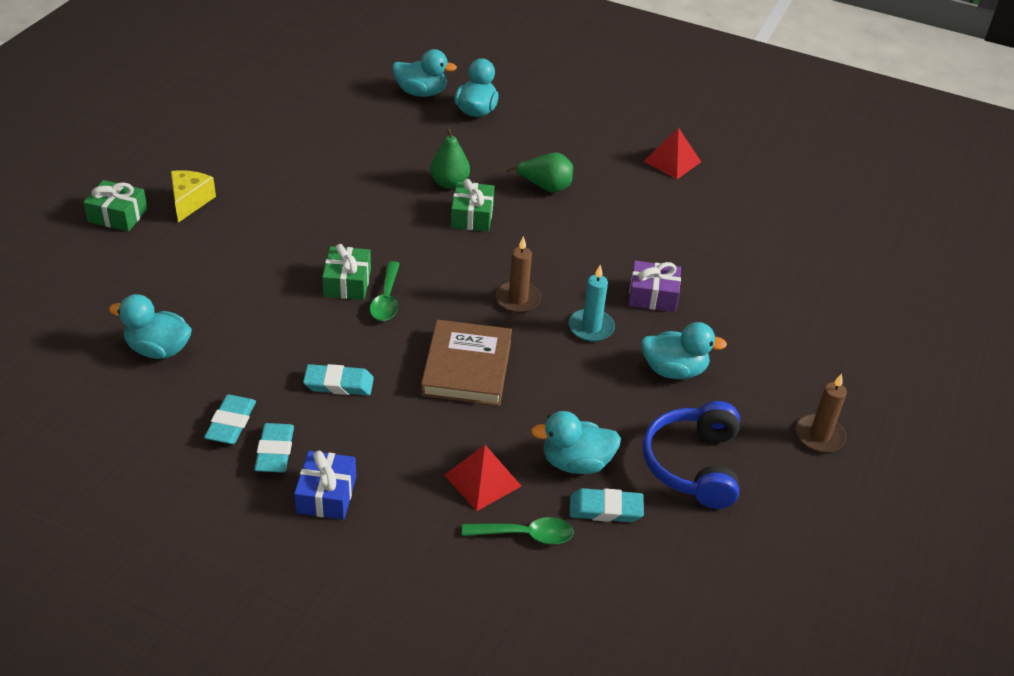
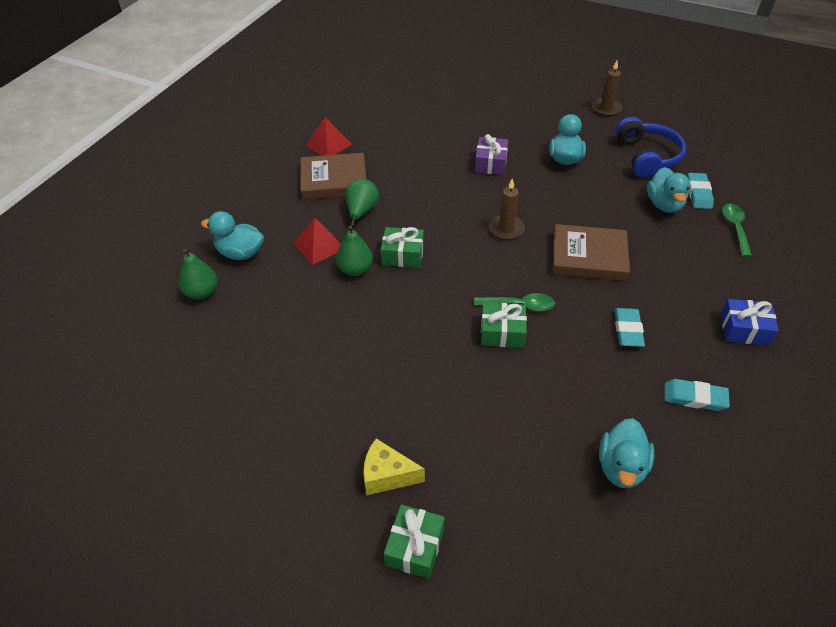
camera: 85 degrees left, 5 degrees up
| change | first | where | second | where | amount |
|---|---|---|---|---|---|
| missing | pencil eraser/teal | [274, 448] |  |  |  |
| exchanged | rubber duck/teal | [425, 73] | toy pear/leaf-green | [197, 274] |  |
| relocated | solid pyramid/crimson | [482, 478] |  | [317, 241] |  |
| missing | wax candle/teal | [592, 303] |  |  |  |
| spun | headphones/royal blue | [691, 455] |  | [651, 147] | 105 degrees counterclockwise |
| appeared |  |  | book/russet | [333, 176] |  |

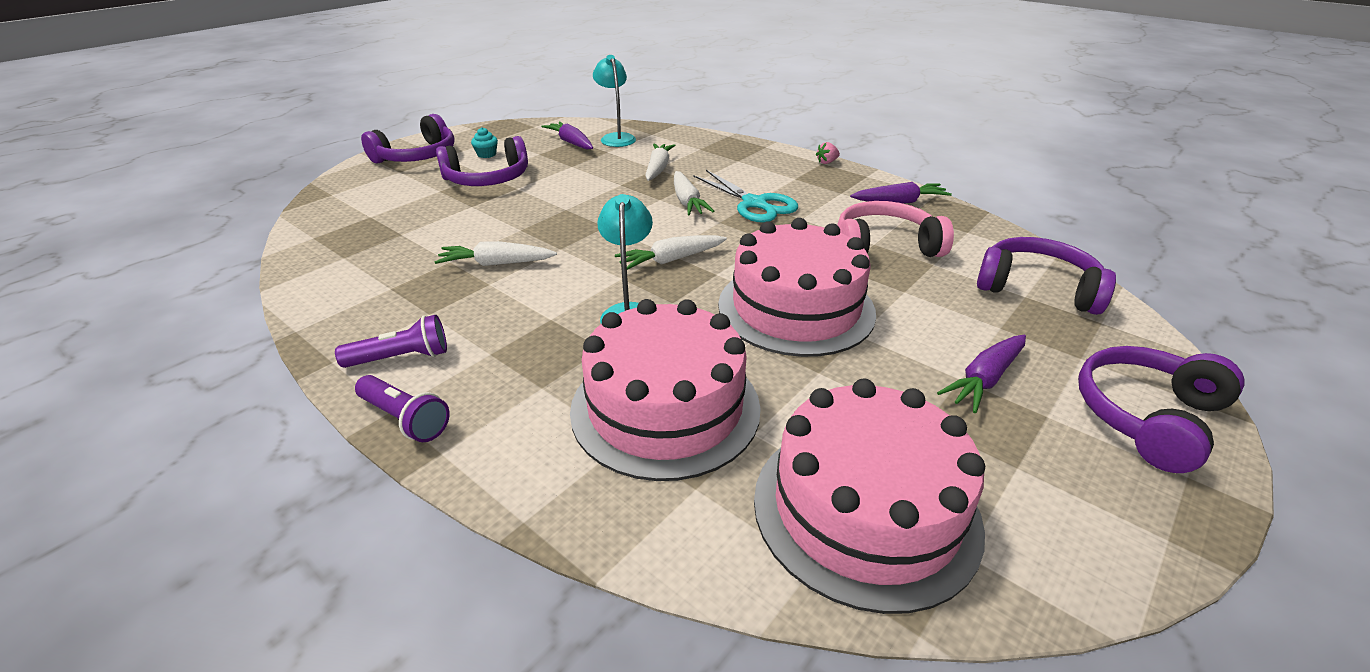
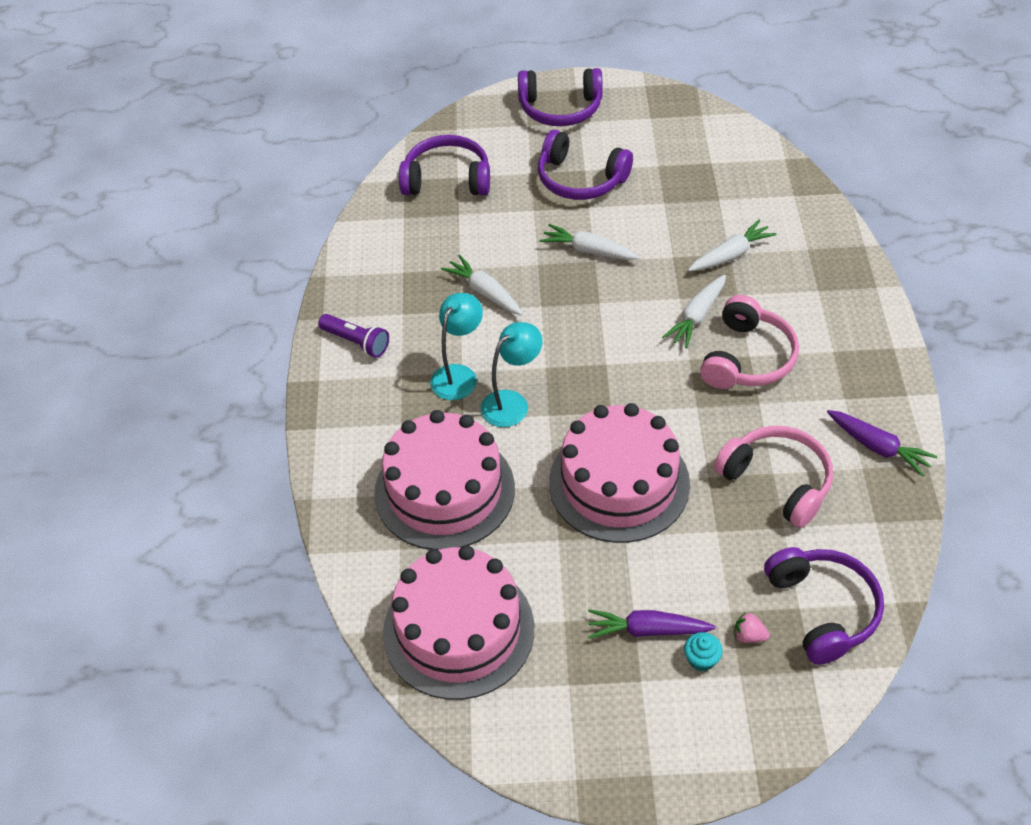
camera: 50 degrees right, 15 degrees up
| change | first | where | second | where | amount |
|---|---|---|---|---|---|
| missing | torch/violet | [402, 408] |  |  |  |
| relocated | cupcake/teal | [484, 142] |  | [703, 651] |  |
| missing | toy carrot/violet | [567, 135] |  |  |  |
| relocated | lamp/teal | [614, 101] |  | [456, 346] |  |
| relocated | toy carrot/snow-white | [671, 252] |  | [590, 242] |  |
| exchanged | pair of scissors/teal | [745, 196] | headphones/rosy | [749, 342] |  |
| relocated | berry/rosy | [828, 153] |  | [752, 627] |  |
| relocated | headphones/violet | [1161, 409] |  | [444, 165] |  |

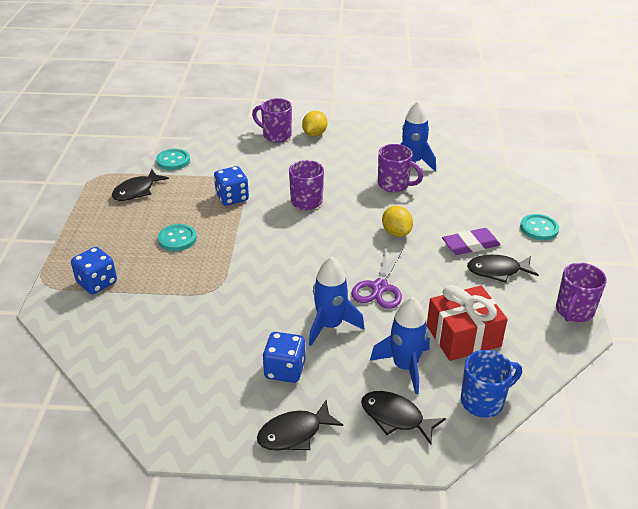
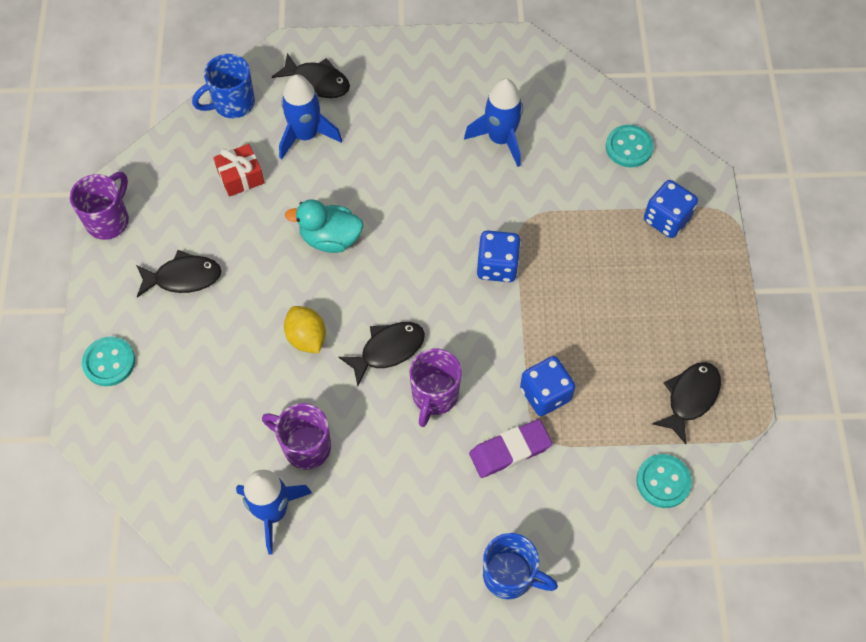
camera: 175 degrees right, 25 degrees up
| change | first | where | second | where | amount |
|---|---|---|---|---|---|
| relocated | sewing button/teal | [177, 237] |  | [630, 146] |  |
| colour | coffee mug/violet | [272, 120] | coffee mug/royal blue | [520, 566] |  |
| relocated | fish/black | [300, 425] |  | [381, 354] |  |
| relocated | dice/royal blue | [284, 357] |  | [499, 256] |  |
| missing | lemon/golden | [314, 124] |  |  |  |
| relocated | rocket/royal blue | [336, 301] |  | [493, 122] |  |
| exchanged | pair of scissors/violet | [377, 278] | rubber duck/teal | [324, 226] |  |
| size | present/crimson | [467, 323] |  | [238, 170] | x0.61 |
| relocated | pencil eraser/violet | [471, 241] |  | [510, 448] |  |

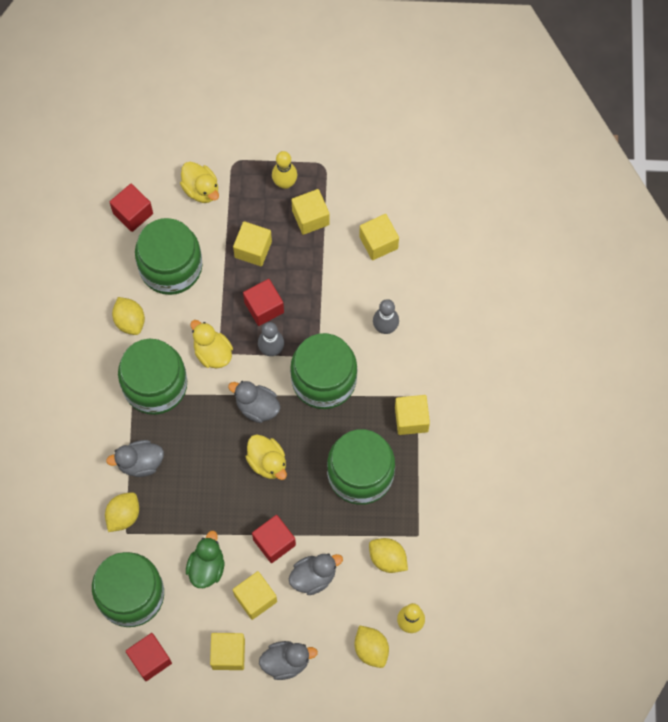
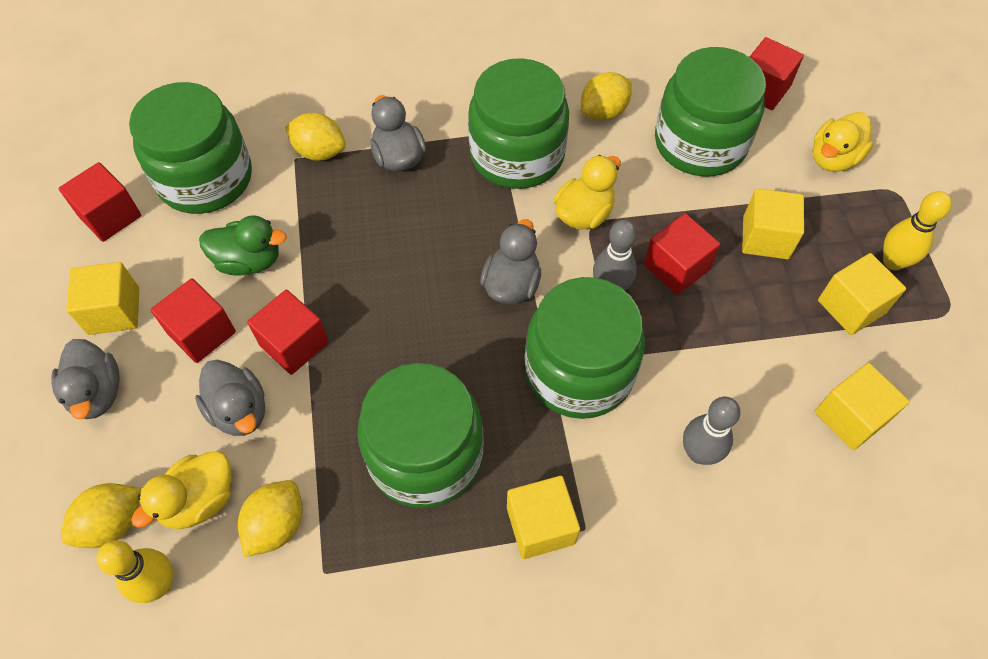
camera: 80 degrees right, 10 degrees down
| change | first | where | second | where | amount |
|---|---|---|---|---|---|
| colour | solid cube/golden | [255, 595] | solid cube/crimson | [193, 320] |  |
| relocated | rubber duck/golden | [266, 457] |  | [181, 490] |  |

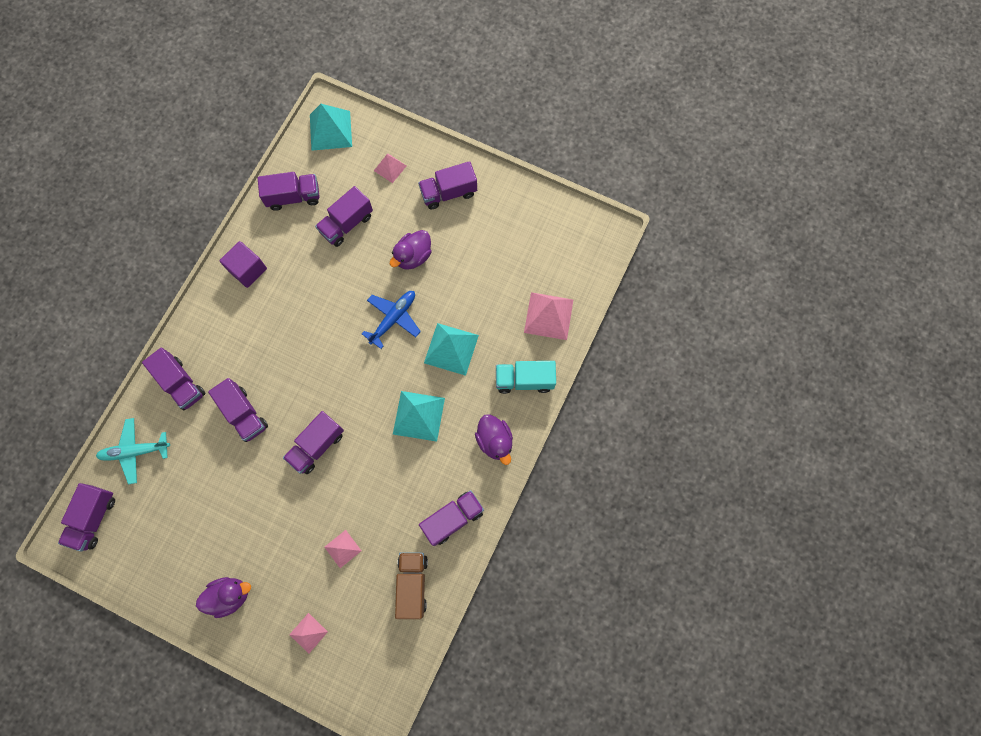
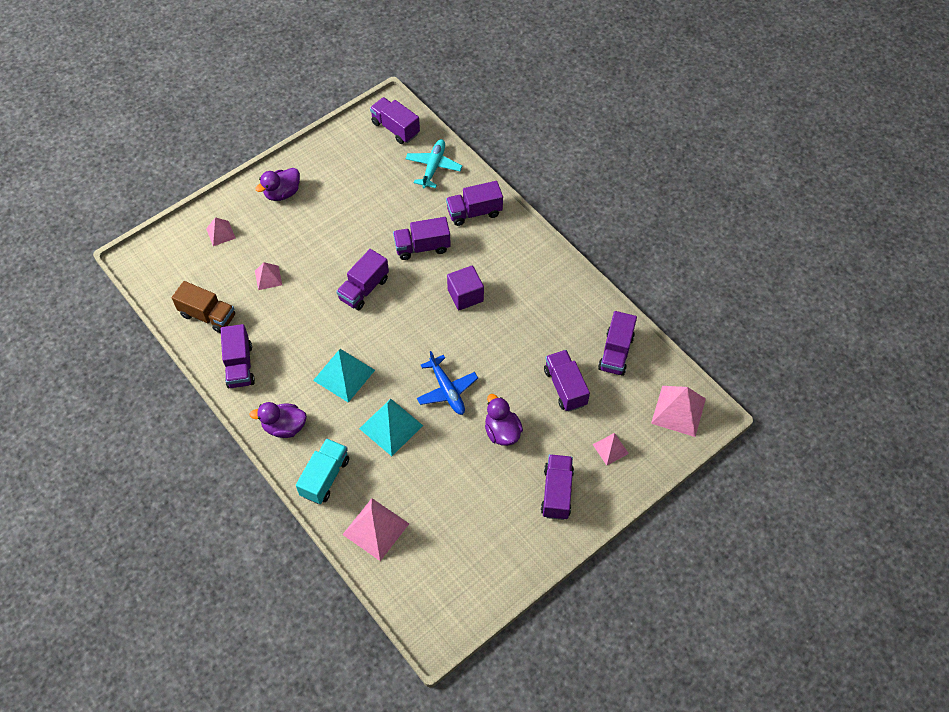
camera: 115 degrees right, 15 degrees down
| change | first | where | second | where | amount |
|---|---|---|---|---|---|
| spun | rubber duck/violet | [223, 597] |  | [277, 184] | 45 degrees clockwise |
| relocated | solid cube/violet | [243, 264] |  | [465, 288] |  |
| spun | toy truck/violet | [313, 442] |  | [362, 279] | 120 degrees counterclockwise |
| colour | solid pyramid/teal | [331, 127] | solid pyramid/rosy | [678, 411] |  |

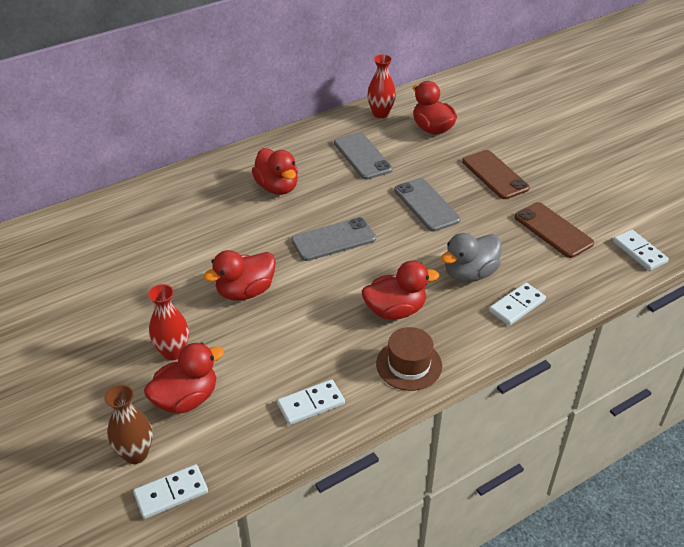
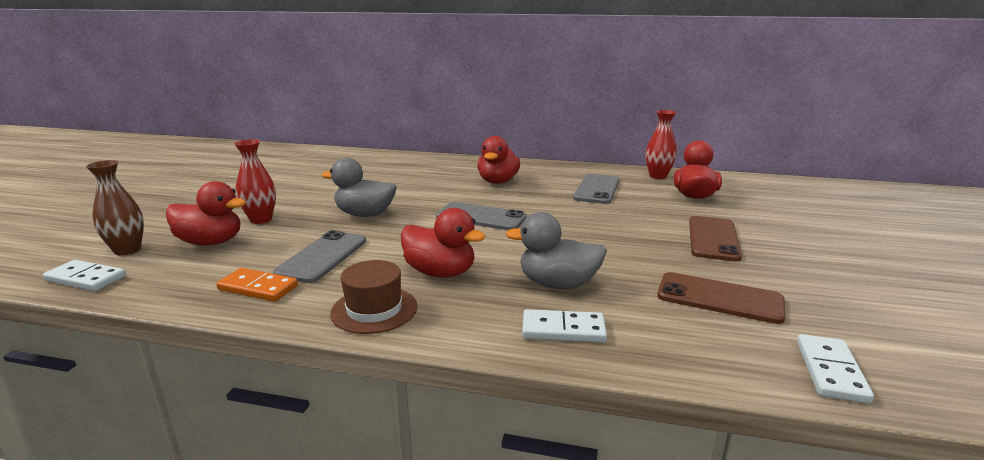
camera: 45 degrees right, 20 degrees down
| change | first | where | second | where | amount |
|---|---|---|---|---|---|
| colour | rubber duck/crimson | [239, 275] | rubber duck/grey | [359, 187] |  |
| colour | domino tile/snow-white | [311, 402] | domino tile/orange | [257, 285] |  |
| relocated | smartphone/grey | [427, 205] |  | [319, 256] |  |
| spun | smartphone/russet | [554, 230] |  | [721, 298] | 75 degrees counterclockwise |

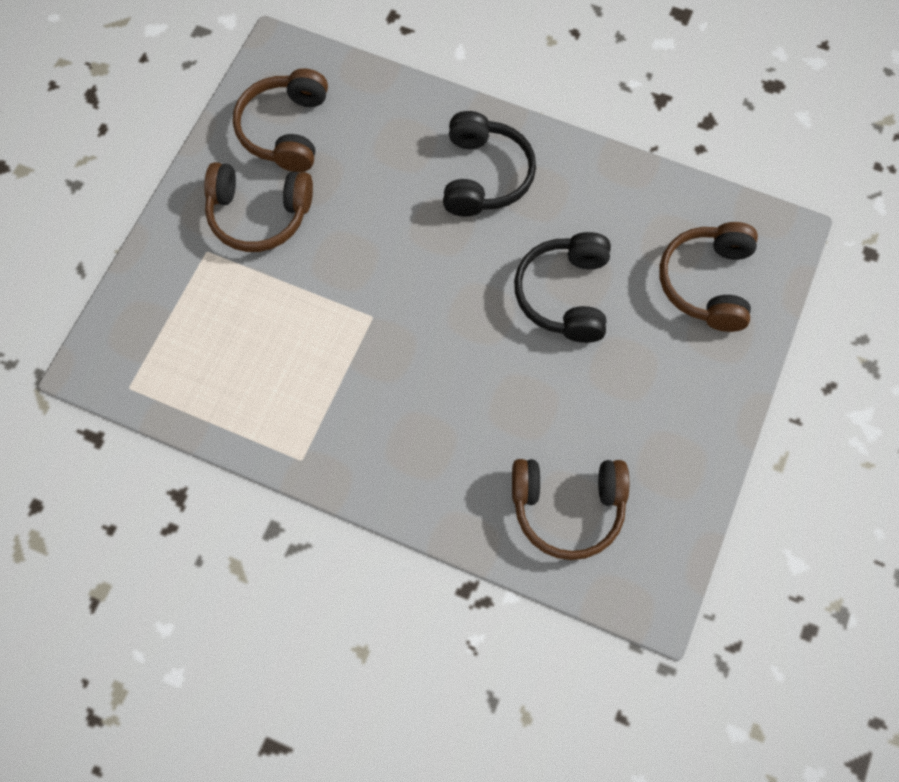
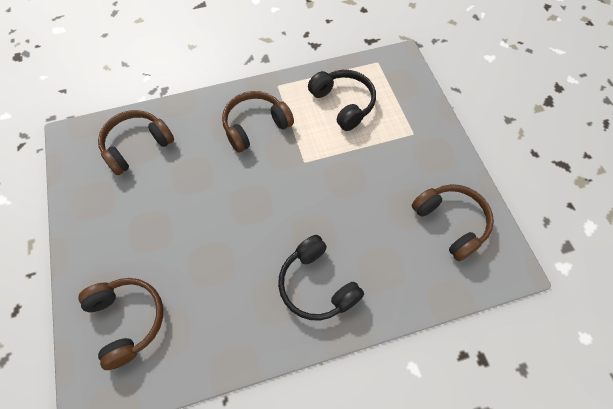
camera: 140 degrees right, 5 degrees down
| change | first | where | second | where | amount |
|---|---|---|---|---|---|
| relocated | headphones/russet | [258, 207] |  | [258, 122] |  |
| relocated | headphones/black | [562, 287] |  | [342, 100] |  |

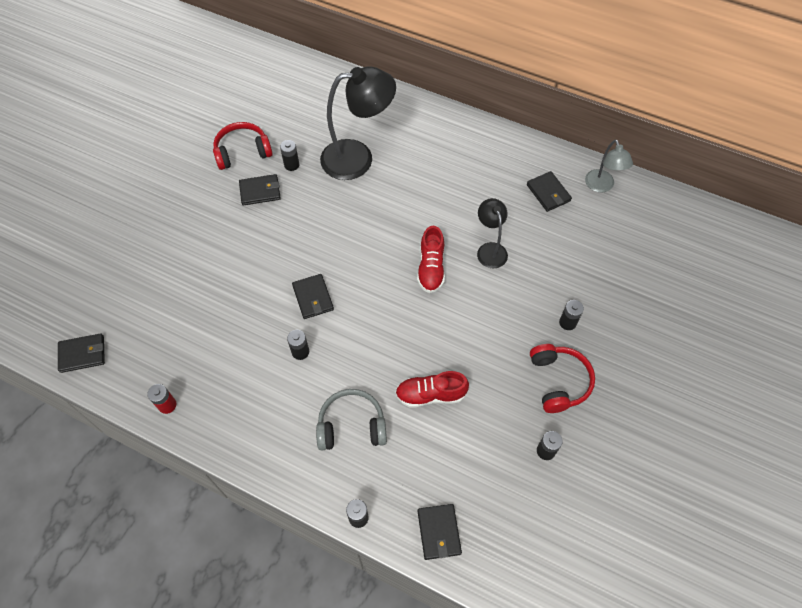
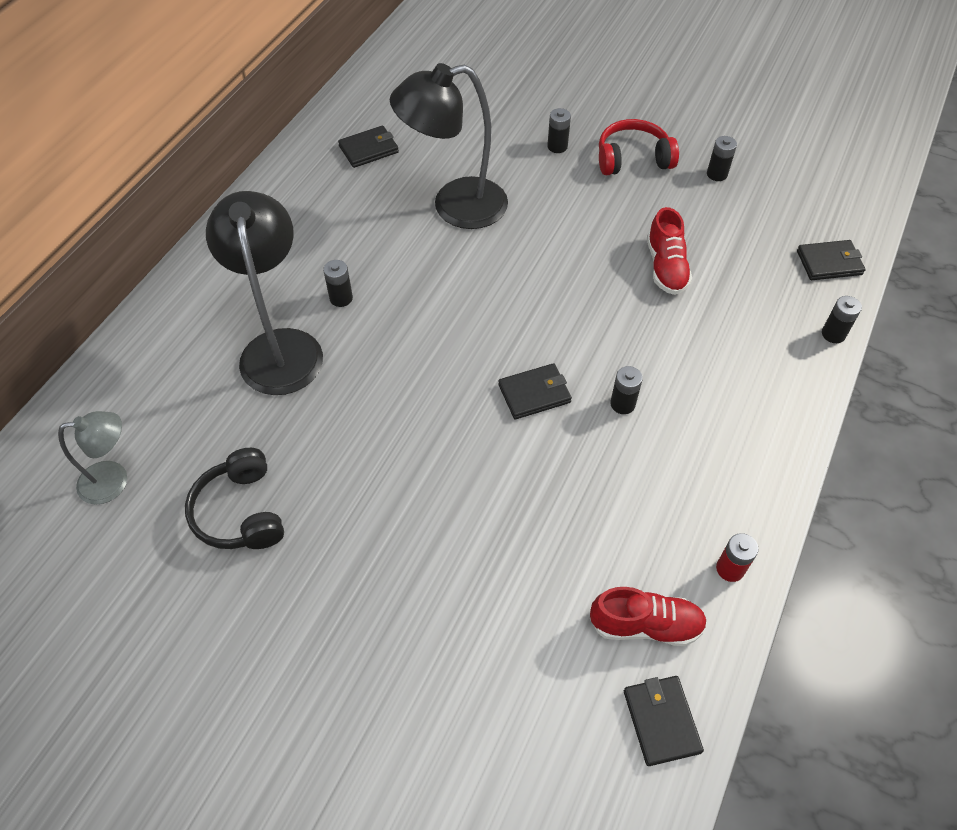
camera: 90 degrees left, 5 degrees down
| change | first | where | second | where | amount |
|---|---|---|---|---|---|
| colour | headphones/crimson | [243, 146] | headphones/black | [234, 498] |  |
| missing | wallet/black | [260, 190] |  |  |  |
| relocated | battery/black | [289, 155] |  | [338, 283] |  |
| missing | headphones/grey | [351, 420] |  |  |  |
| relocated | lace-up shoe/crimson | [431, 259] |  | [648, 616] |  |
| size | lamp/black | [492, 233] |  | [449, 146] | x1.83 |
| relocated | lamp/grey | [609, 166] |  | [92, 457] |  |

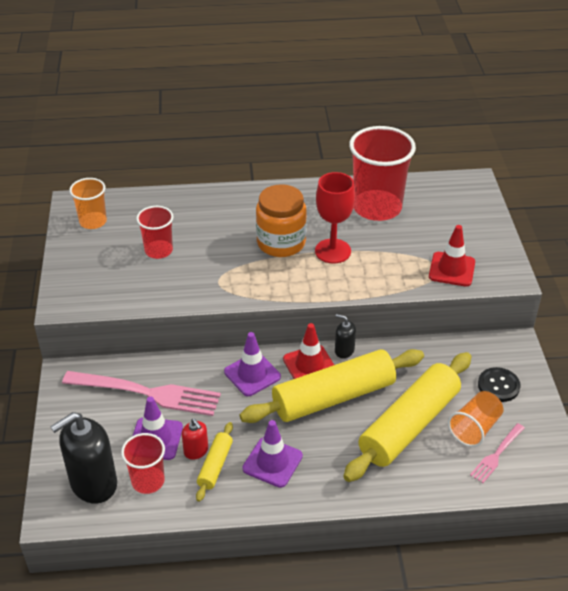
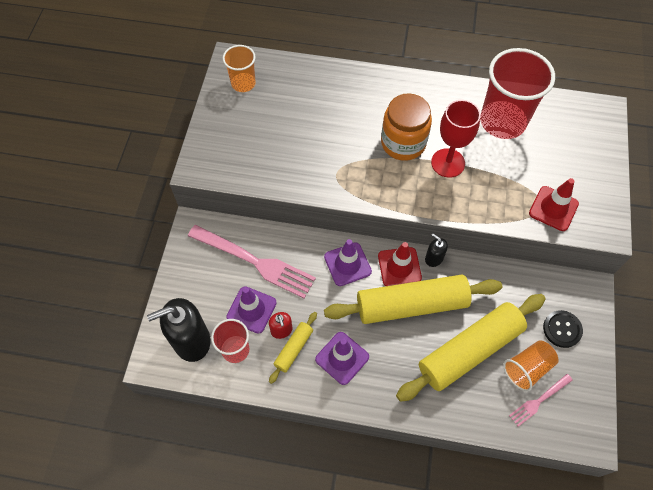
camera: 15 degrees right, 20 degrees up
| change | first | where | second | where | amount |
|---|---|---|---|---|---|
| missing | cup/crimson | [154, 232] |  |  |  |

